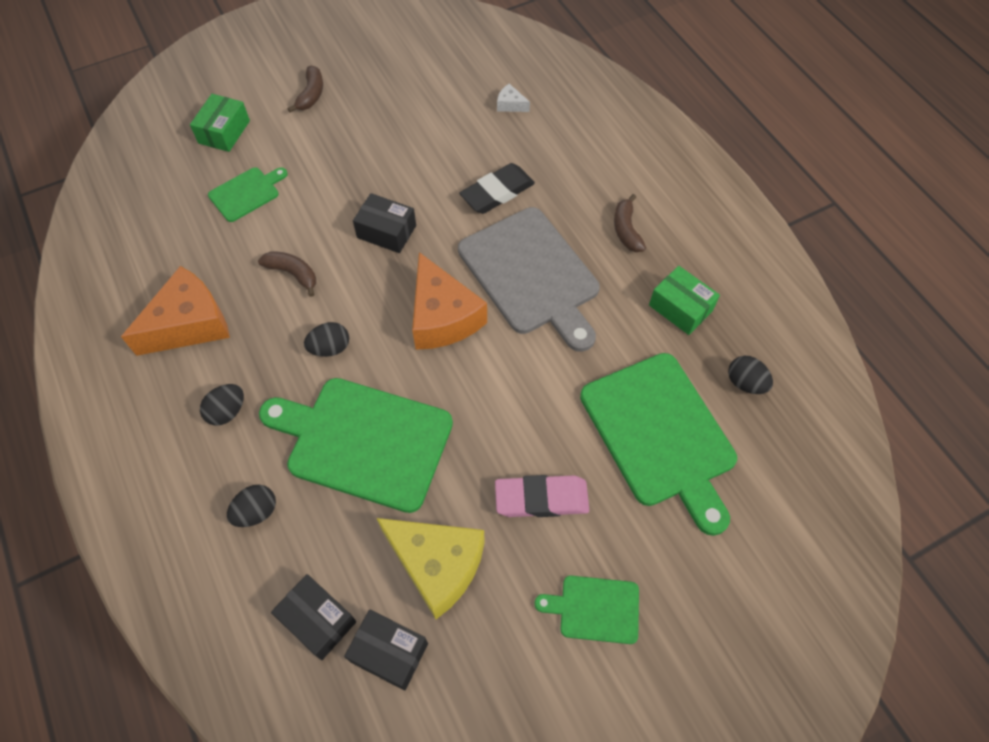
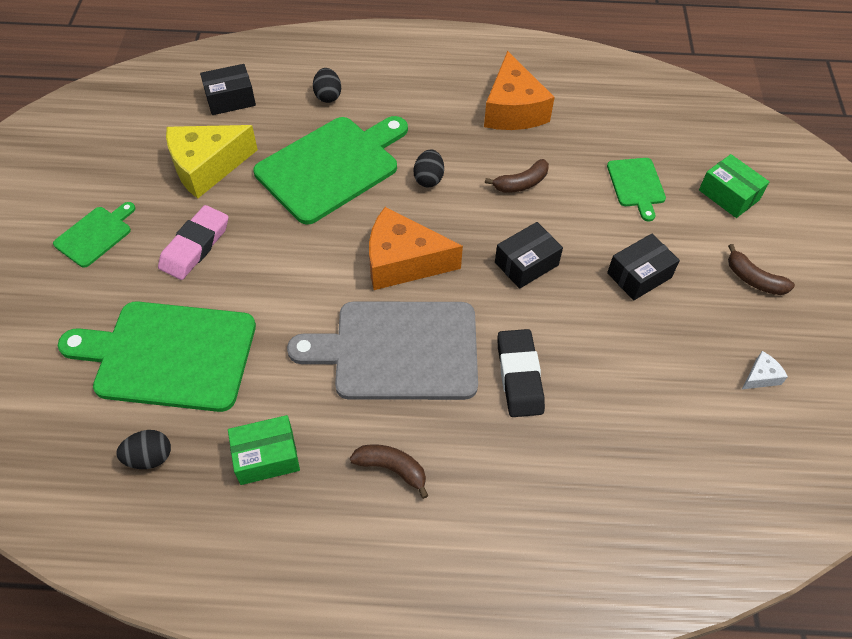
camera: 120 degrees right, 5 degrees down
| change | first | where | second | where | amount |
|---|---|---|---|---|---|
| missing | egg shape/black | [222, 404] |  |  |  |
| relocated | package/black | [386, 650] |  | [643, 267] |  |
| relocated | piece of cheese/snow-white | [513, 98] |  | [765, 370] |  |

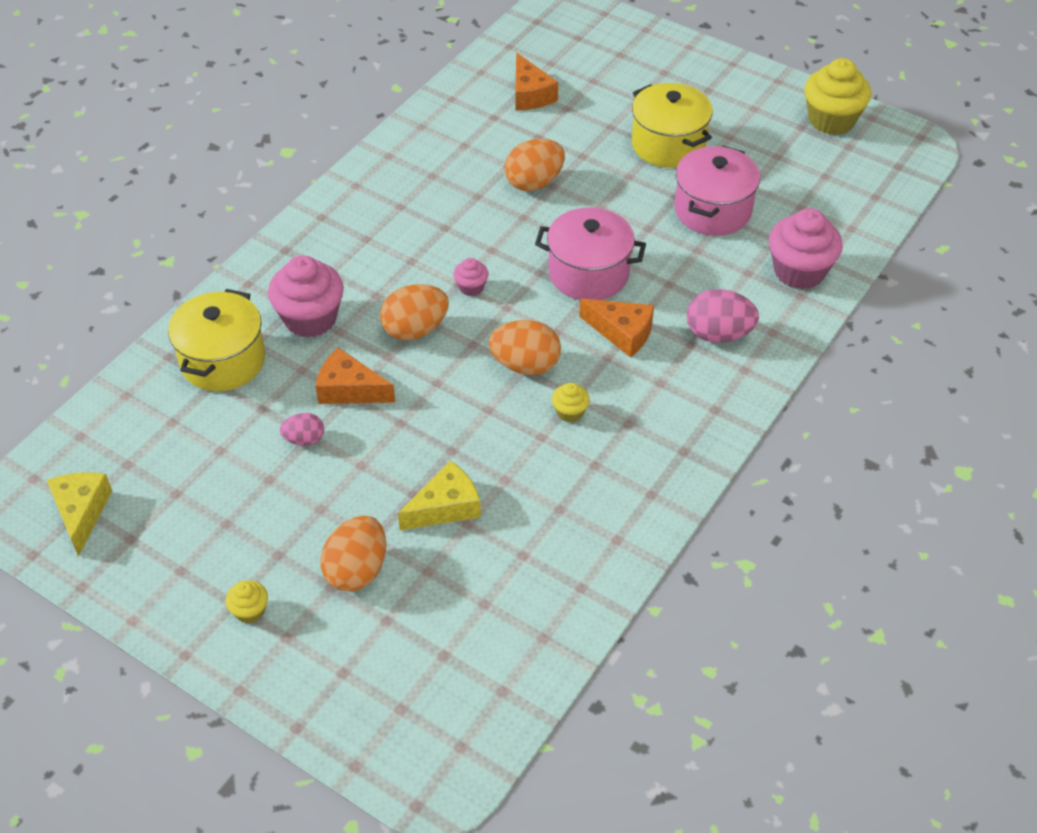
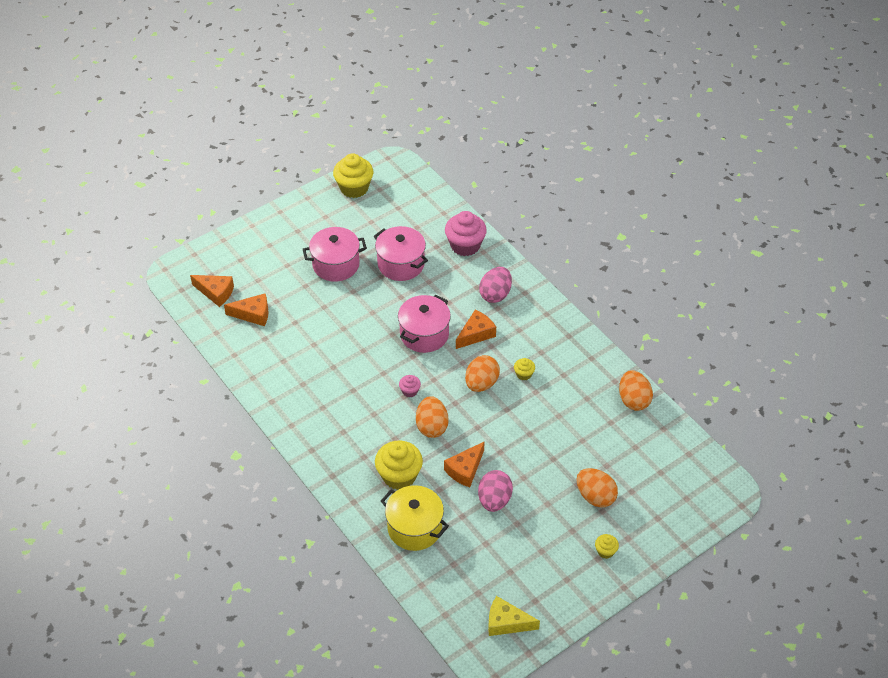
camera: 70 degrees left, 0 degrees up
| change | first | where | second | where | amount |
|---|---|---|---|---|---|
| colour | cupcake/rosy | [306, 296] | cupcake/golden | [399, 465] |  |
| size | egg shape/rosy | [302, 429] |  | [495, 491] | x1.72 |
| missing | piece of cheese/golden | [439, 495] |  |  |  |
| relocated | egg shape/orange | [534, 165] |  | [636, 390] |  |
| colour | pot/golden | [672, 125] | pot/rosy | [335, 254] |  |
| appeared |  |  | piece of cheese/orange | [212, 291] |  |

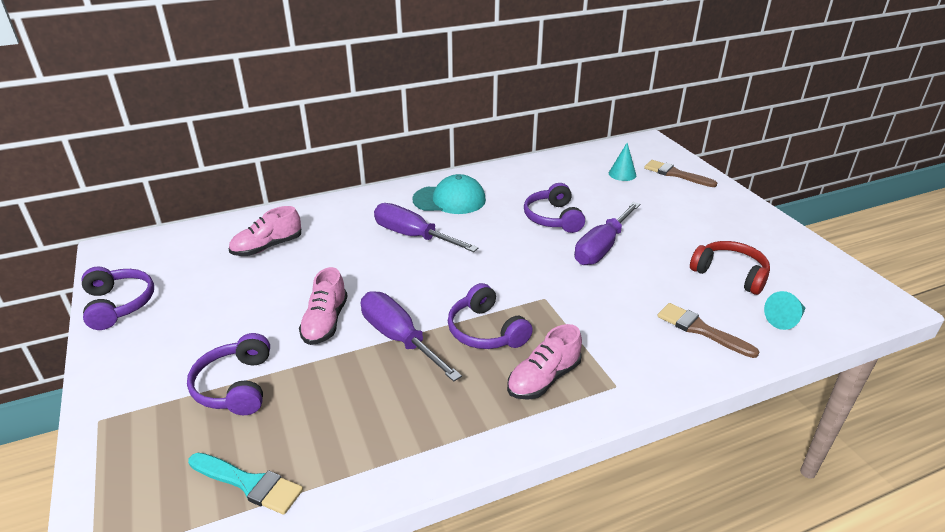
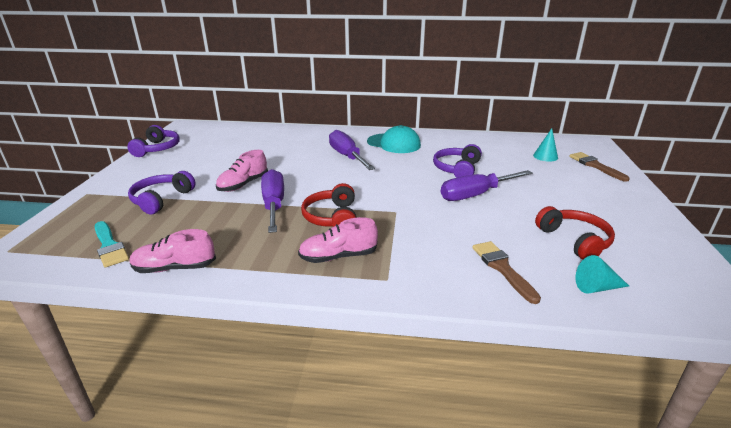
camera: 30 degrees right, 5 degrees down
| change | first | where | second | where | amount |
|---|---|---|---|---|---|
| relocated | lace-up shoe/rosy | [265, 231] |  | [173, 251] |  |
| colour | headphones/violet | [490, 316] | headphones/crimson | [328, 205] |  |

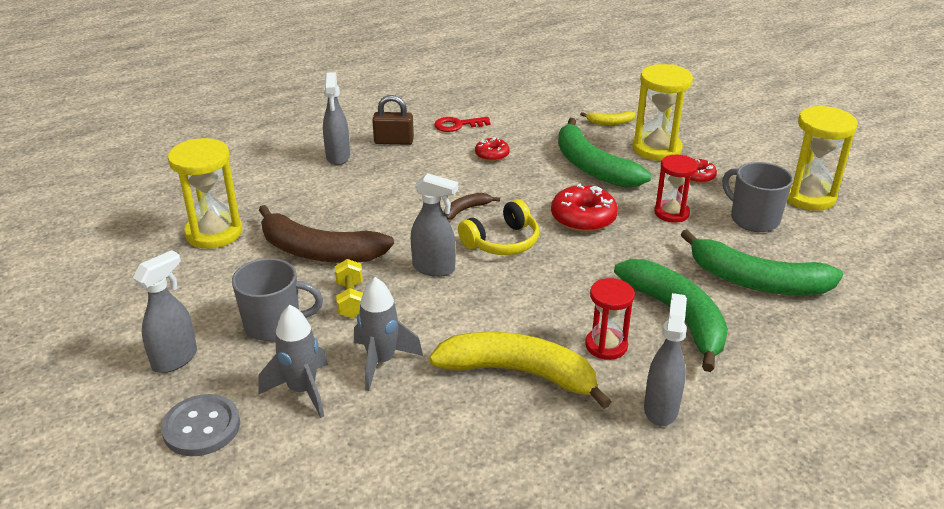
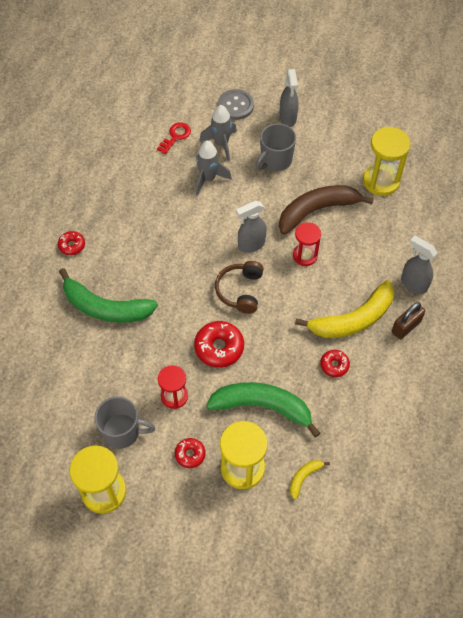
camera: 135 degrees right, 25 degrees up
| change | first | where | second | where | amount |
|---|---|---|---|---|---|
| missing | dumbbell/golden | [349, 288] |  |  |  |
| relocated | banana/golden | [520, 370] |  | [344, 309] |  |
| relocated | door key/crimson | [462, 124] |  | [174, 138] |  |
| missing | banana/russet | [472, 206] |  |  |  |
| colour | headphones/golden | [498, 227] | headphones/russet | [239, 287] |  |
| relocated | hourglass/crimson | [610, 319] |  | [307, 244] |  |
| exchanged | spray bottle/grey | [665, 359] | donut/crimson | [71, 243] |  |
| missing | banana/leaf-green | [762, 262] |  |  |  |

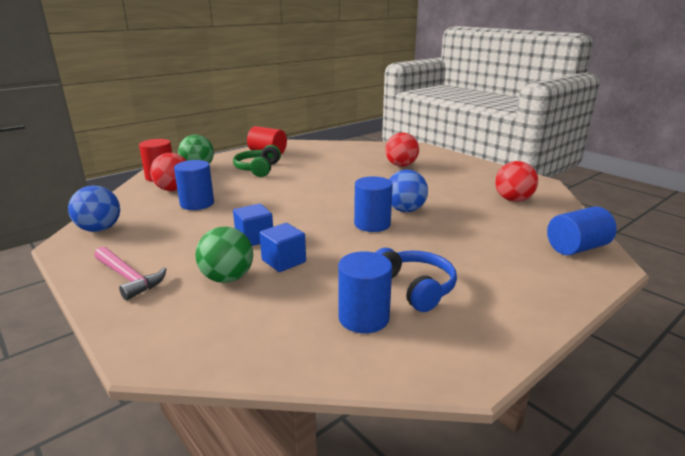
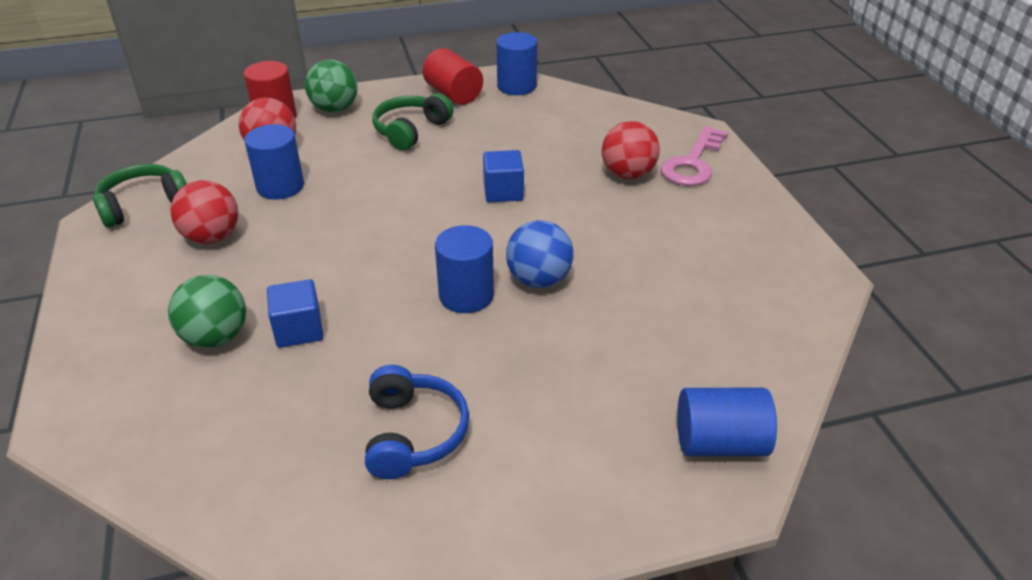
camera: 25 degrees right, 15 degrees up
| change | first | where | second | where | amount |
|---|---|---|---|---|---|
| exchanged | sphere/royal blue | [94, 209] | headphones/leaf-green | [140, 196] |  |
| missing | carpenter's hammer/rosy | [130, 273] |  |  |  |
| relocated | solid cube/royal blue | [253, 225] |  | [503, 176] |  |
| relocated | cylinder/royal blue | [365, 292] |  | [517, 63] |  |
| relocated | sphere/crimson | [516, 181] |  | [204, 212] |  |
| appeared |  |  | door key/rosy | [694, 156] |  |

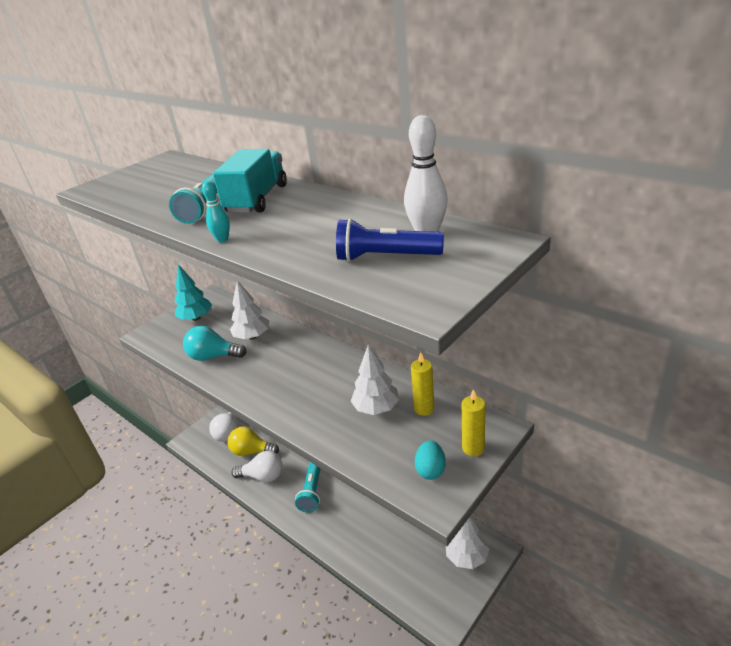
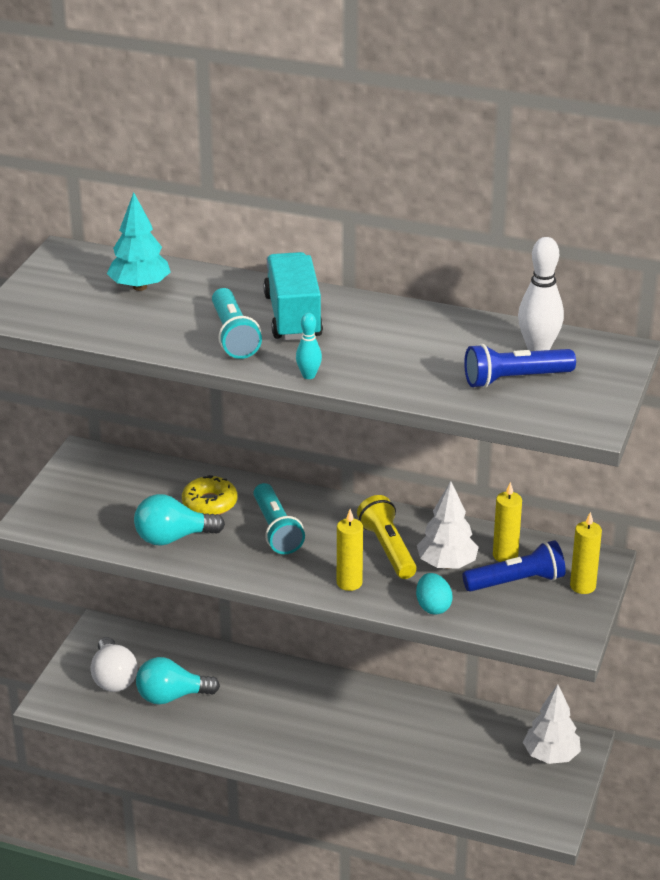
camera: 25 degrees left, 0 degrees up
| change | first | where | second | where | amount |
|---|---|---|---|---|---|
| relocated | tree/teal | [193, 292] |  | [138, 241] |  |
| colour | lightbulb/golden | [253, 441] | lightbulb/teal | [178, 680] |  |
| exchanged | tree/snow-white | [249, 310] | donut/golden | [209, 495] |  |
| missing | lightbulb/snow-white | [256, 466] |  |  |  |
| relocated | torch/teal | [308, 487] |  | [279, 518] |  |
| relocated | egg shape/teal | [430, 460] |  | [434, 593] |  |
| appeared |  |  | wax candle/golden | [350, 550] |  |
| appeared |  |  | torch/golden | [387, 537] |  |
| appeared |  |  | torch/royal blue | [514, 566] |  |

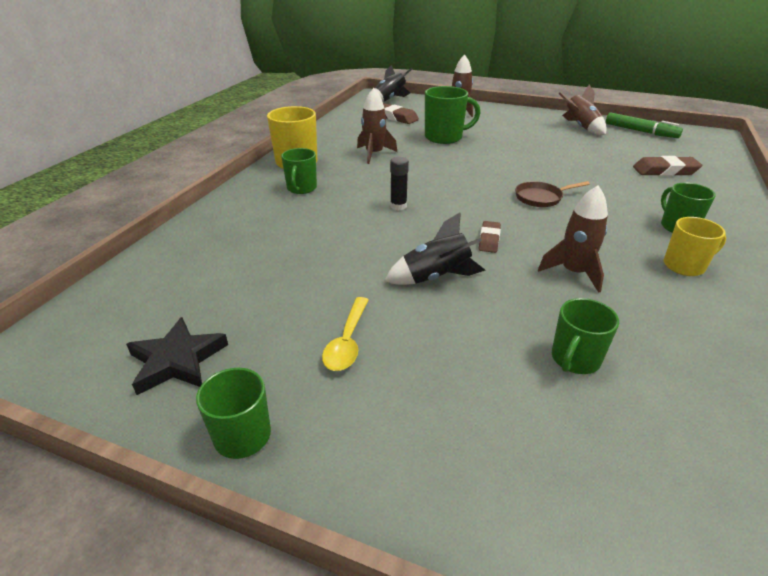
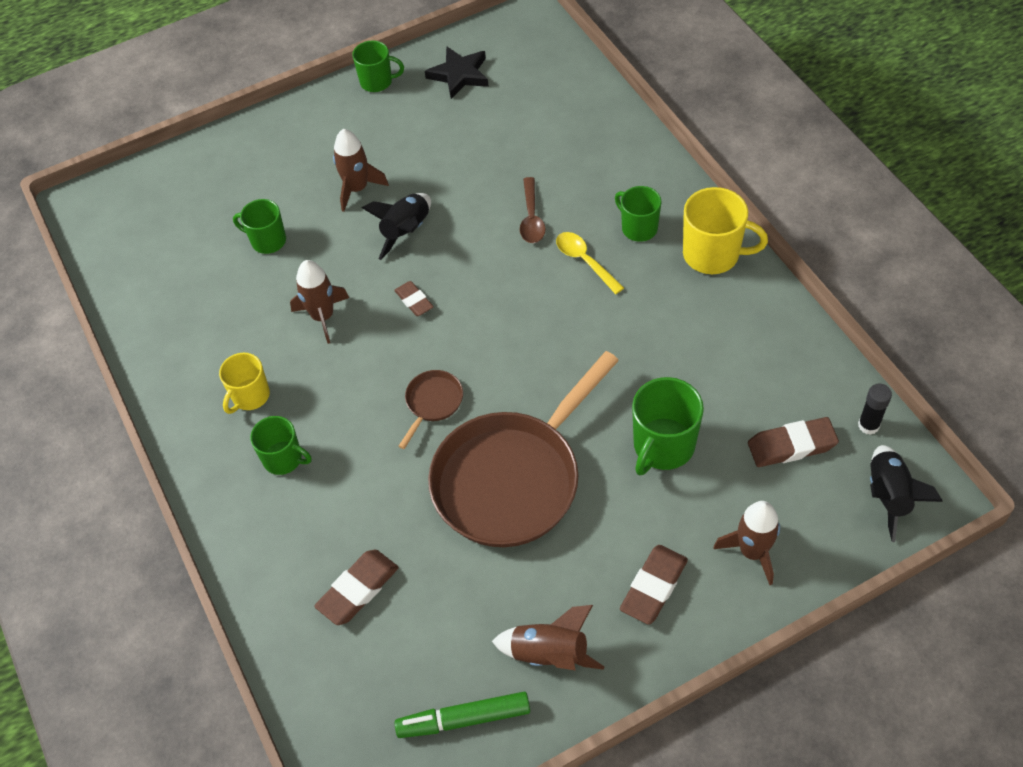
camera: 135 degrees right, 20 degrees up
| change | first | where | second | where | amount |
|---|---|---|---|---|---|
| relocated | tablespoon/golden | [345, 334] |  | [590, 263] |  |
| relocated | rocket/russet | [377, 126] |  | [361, 170] |  |
| relocated | glue stick/black | [399, 184] |  | [875, 409] |  |
| spun | coffee mug/leaf-green | [585, 336] |  | [259, 226] | 60 degrees counterclockwise |
| appeared |  |  | frying pan/russet | [523, 449] |  |
| appeared |  |  | tablespoon/russet | [533, 210] |  |
| appeared |  |  | pencil eraser/russet | [654, 585] |  |

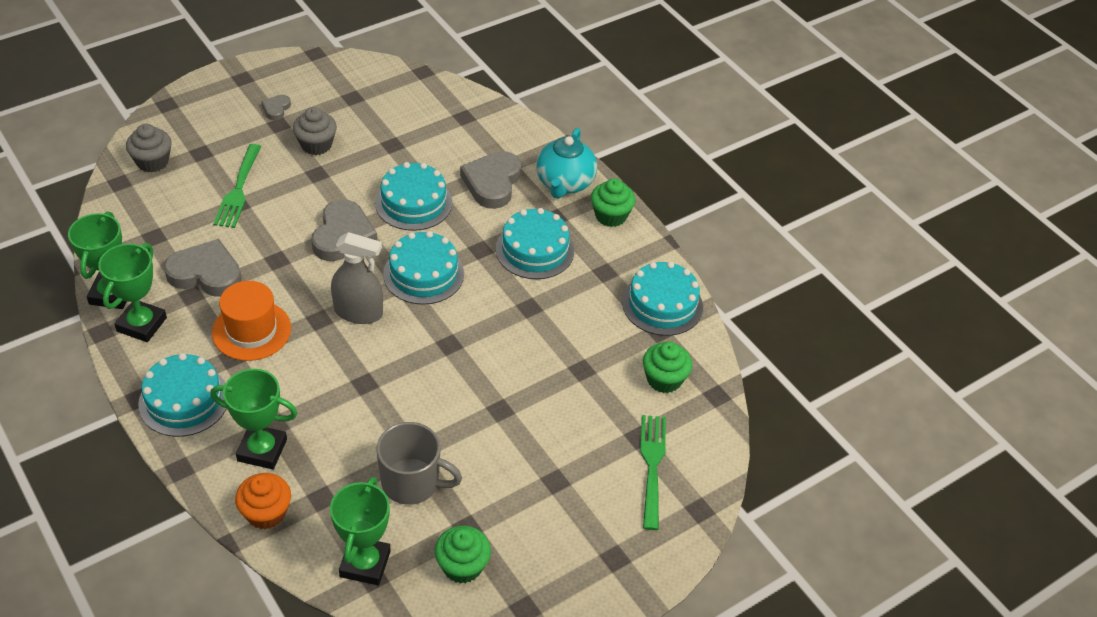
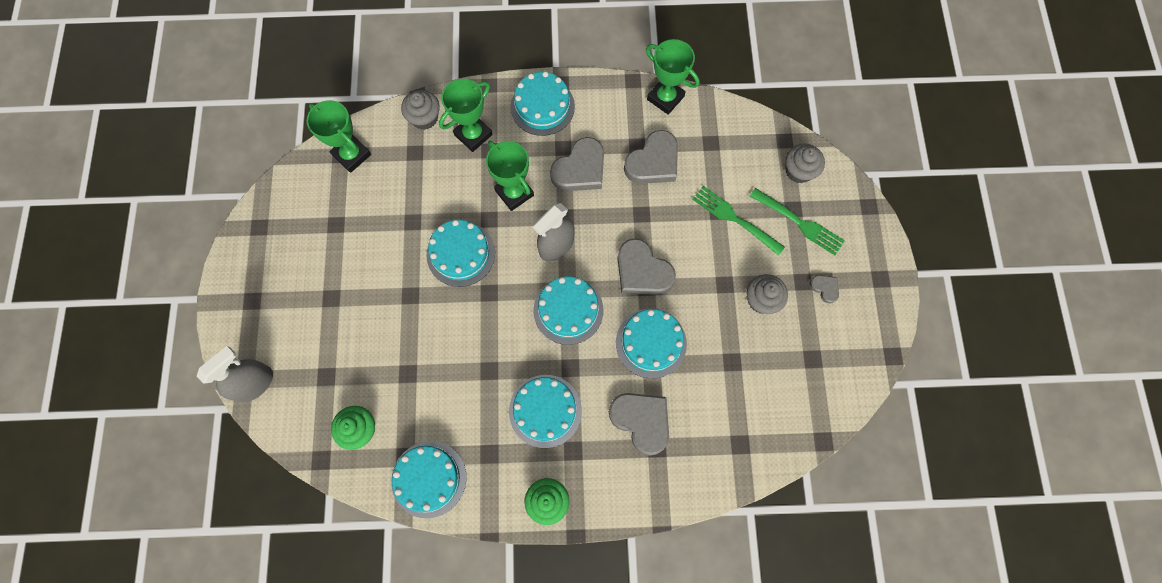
camera: 125 degrees right, 25 degrees up
| change | first | where | second | where | amount |
|---|---|---|---|---|---|
| relocated | trophy/leaf-green | [132, 292] |  | [510, 176] |  |
| exchanged | top hat/orange | [251, 321] | heart/grey | [577, 164] |  |
| colour | cupcake/orange | [263, 501] | cupcake/grey | [420, 110] |  |
| missing | coffee mug/grey | [419, 463] |  |  |  |
| missing | cupcake/leaf-green | [463, 555] |  |  |  |
| missing | teapot/teal | [566, 163] |  |  |  |
| relocated | table fork/leaf-green | [653, 472] |  | [797, 221] |  |
| appeared |  |  | spray bottle/grey | [235, 374] |  |
| appeared |  |  | cake/teal | [461, 253] |  |

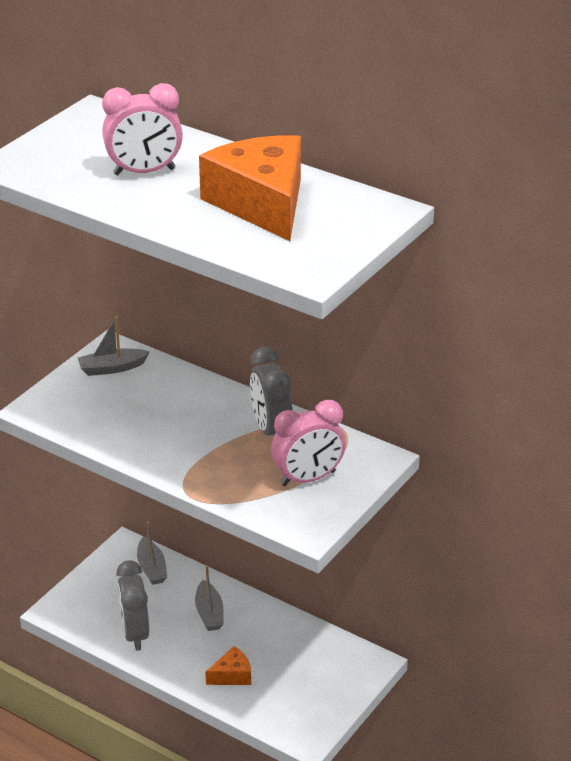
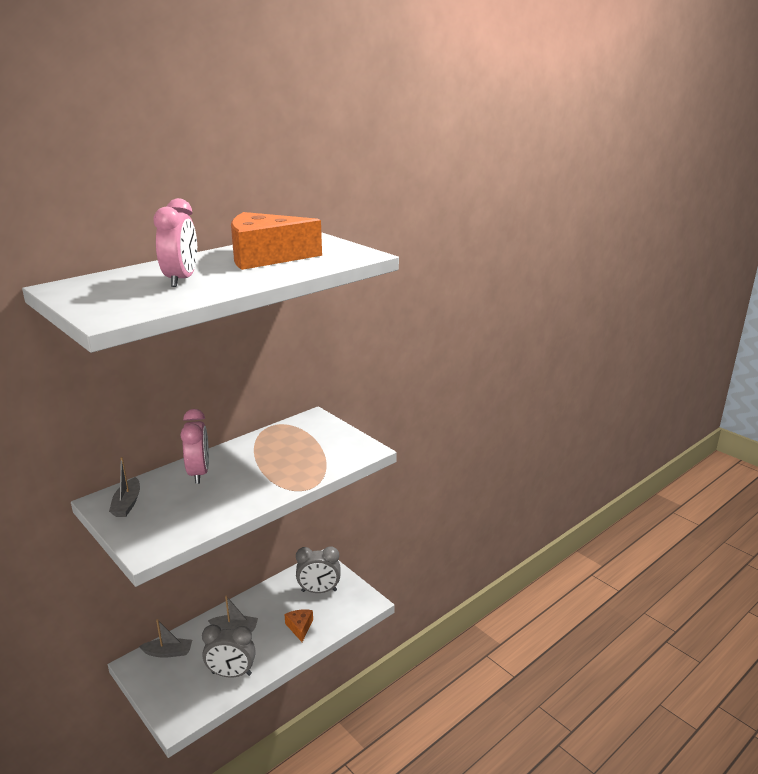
camera: 75 degrees left, 10 degrees down
| change | first | where | second | where | amount |
|---|---|---|---|---|---|
| relocated | alarm clock/grey | [271, 391] |  | [318, 569] |  |
| relocated | alarm clock/rosy | [308, 443] |  | [194, 446] |  |

